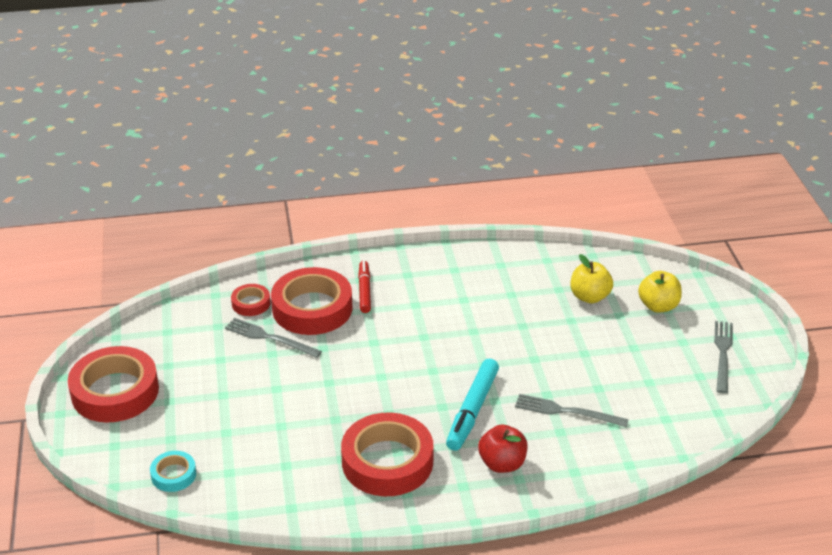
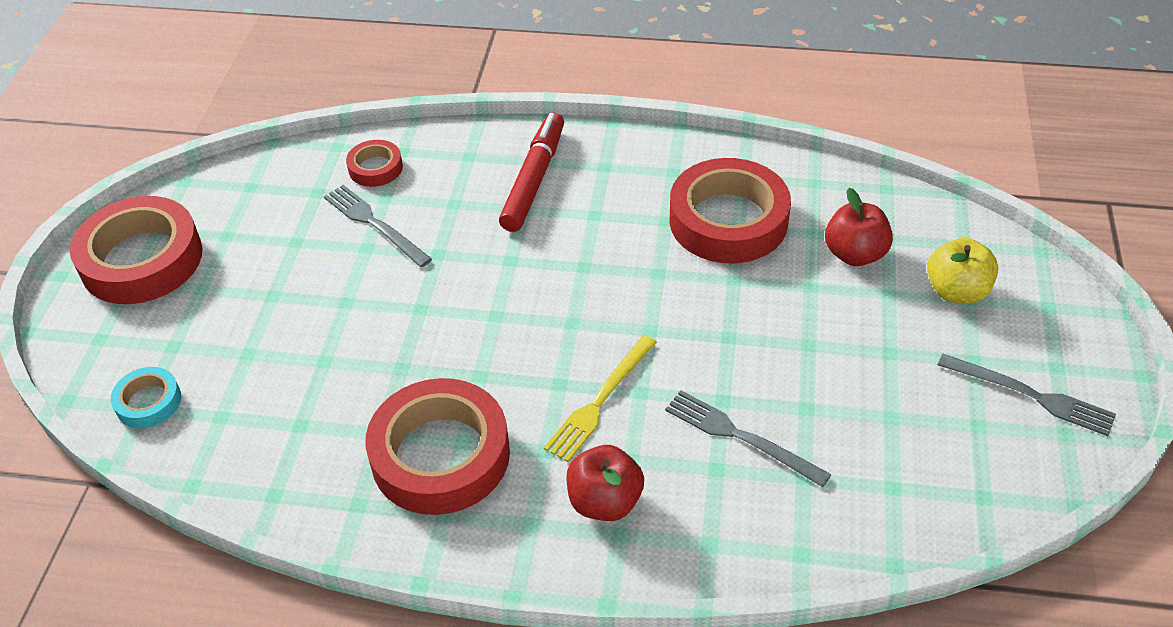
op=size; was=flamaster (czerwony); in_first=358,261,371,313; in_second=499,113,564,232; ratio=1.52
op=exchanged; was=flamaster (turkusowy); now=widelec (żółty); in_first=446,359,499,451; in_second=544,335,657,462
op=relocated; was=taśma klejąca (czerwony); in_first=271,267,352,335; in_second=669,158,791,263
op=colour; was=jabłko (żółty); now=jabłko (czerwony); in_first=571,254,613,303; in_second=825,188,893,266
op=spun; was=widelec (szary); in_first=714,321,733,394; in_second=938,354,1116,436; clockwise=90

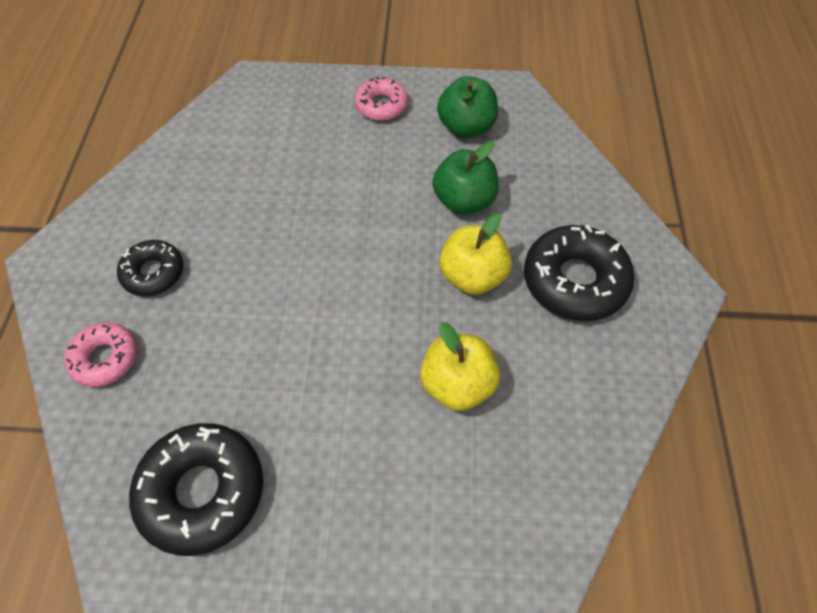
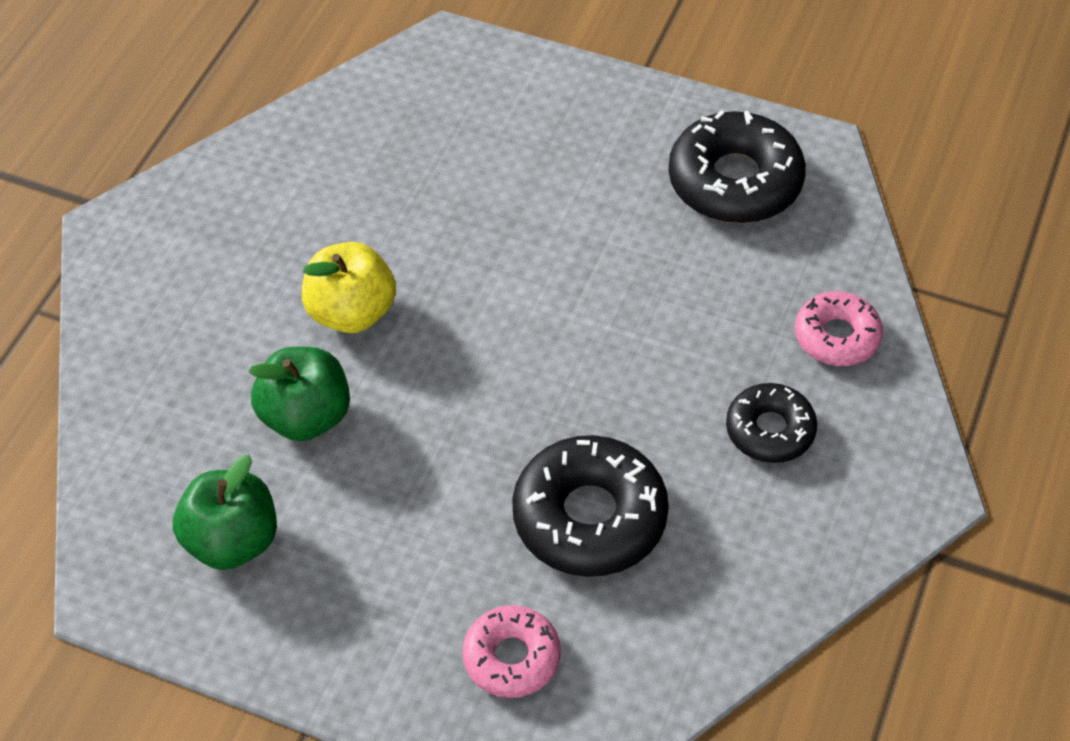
op=relocated; was=donut (różowy); in_first=354,77,408,121; in_second=463,605,561,698
op=relocated; was=donut (czarny); in_first=524,225,635,321; in_second=512,435,669,577
op=missing; was=jabłko (żółty); in_first=420,322,500,411

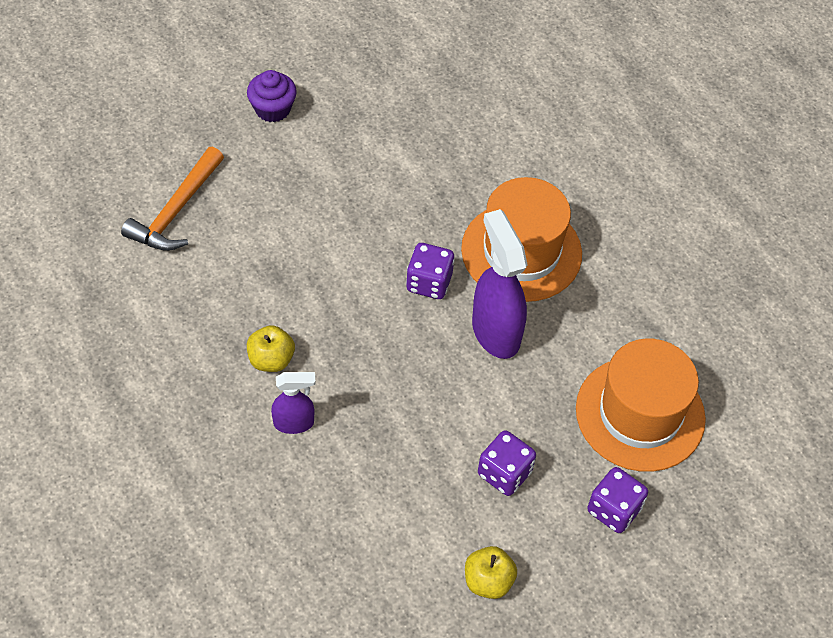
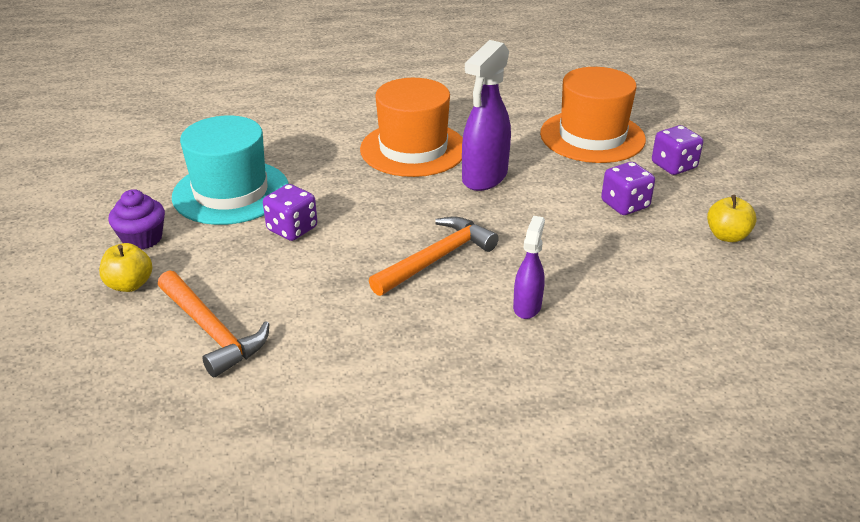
op=relocated; was=jabłko (żółty); in_first=247,325,295,372; in_second=99,243,152,292
op=appeared; now=kapelusz (turkusowy); in_second=172,115,289,225
op=relocated; was=kostka do gry (fioletowy); in_first=406,243,455,299; in_second=263,184,317,241
op=appeared; now=młotek (pomarańczowy); in_second=369,217,499,296
op=spun; was=spryskiwacz (fioletowy); in_first=472,209,528,359; in_second=462,40,511,191; clockwise=-60

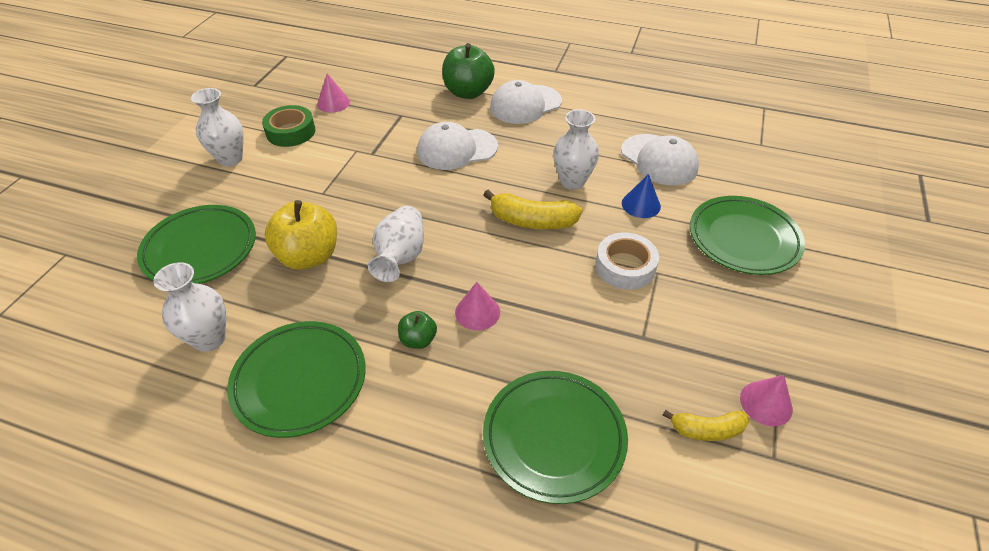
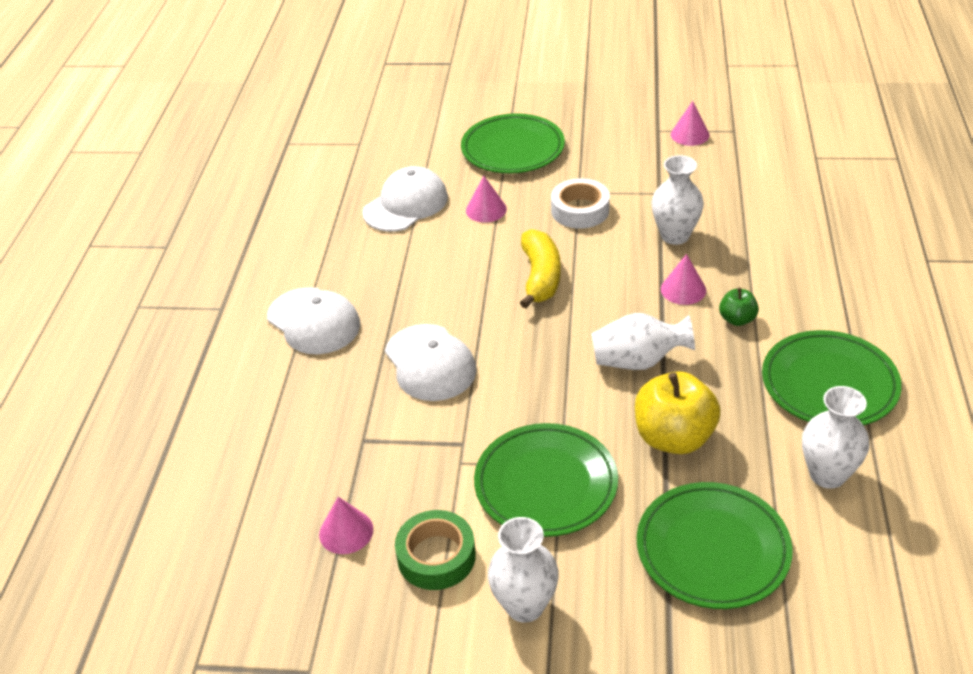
op=colour; was=stożek (niebieski); now=stożek (różowy); in_first=622,174,661,218; in_second=466,176,507,223
op=relocated; was=talerz (zielony); in_first=483,371,628,504; in_second=474,423,618,537
op=relocated; was=wazon (biały); in_first=553,109,599,190; in_second=652,155,704,245
op=missing; was=jabłko (zielony); in_first=442,43,495,99
op=missing; was=banan (żółty); in_first=663,410,749,441

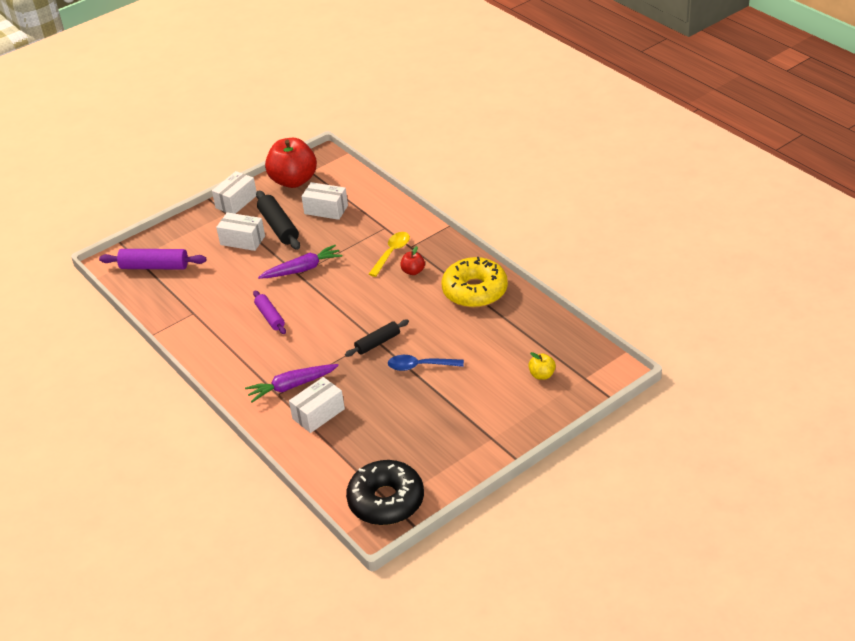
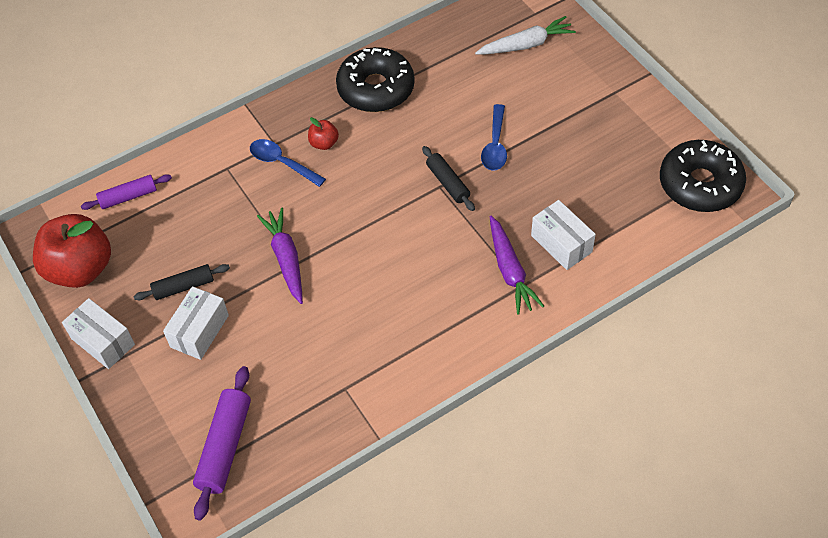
op=relocated; was=wałek do ciasta (fioletowy); in_first=253,291,286,334; in_second=81,174,172,210
op=size; was=wałek do ciasta (czarny); in_first=256,191,300,250; in_second=134,264,230,300; ratio=0.65
op=colour; was=łyżka (żółty); now=łyżka (niebieski); in_first=369,232,410,277; in_second=250,139,326,187
op=colour; was=donut (żółty); now=donut (czarny); in_first=442,257,508,308; in_second=336,47,415,112
op=exchanged; was=jabłko (żółty); now=marchewka (biały); in_first=528,352,556,380; in_second=475,16,576,55
op=missing; was=pudełko (biały); in_first=301,182,348,220

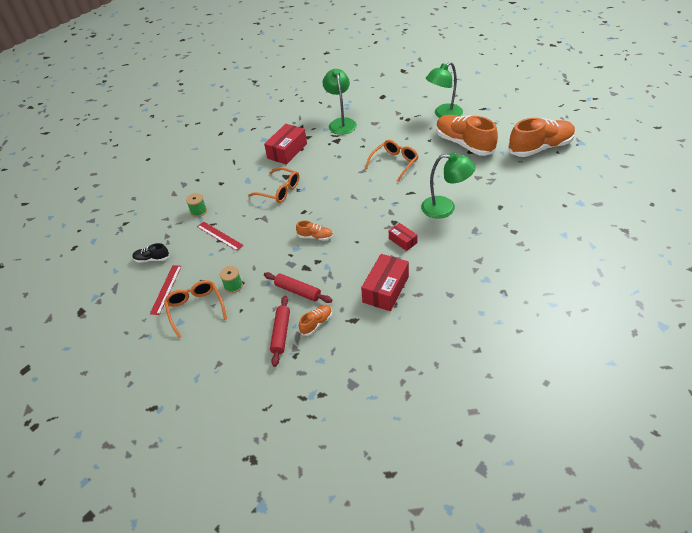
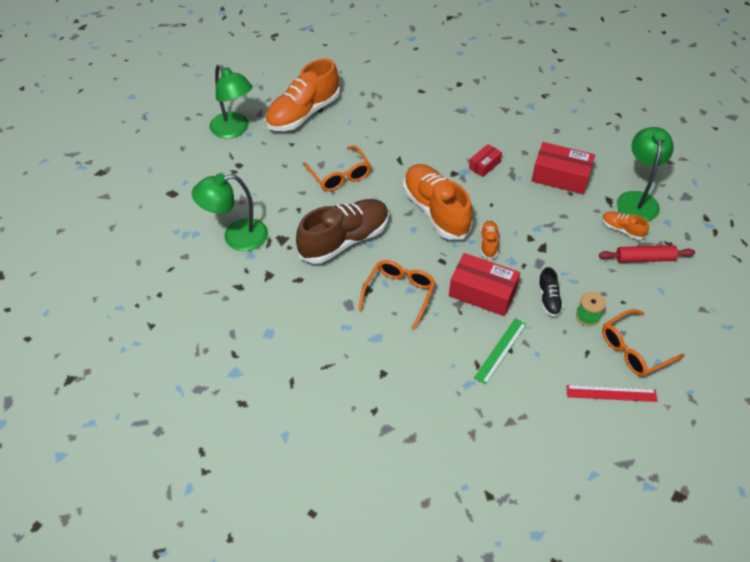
op=appeared; now=but (brązowy); in_second=296,199,389,264
op=spun; was=okulary (pomarańczowy); in_first=365,140,418,182; in_second=303,146,371,191; clockwise=-150
op=relocated; was=but (pomarańczowy); in_first=508,118,575,157; in_second=403,164,472,240
op=relocated; was=pudełko (czerwony); in_first=264,124,307,165; in_second=449,253,520,316
op=colour; was=linijka (czerwony); now=linijka (zielony); in_first=197,222,244,251; in_second=474,318,527,385
op=relocated; was=but (czarny); in_first=132,243,170,263; in_second=538,267,563,317
op=relocated; was=lampka (zielony); in_first=421,153,476,219; in_second=617,127,674,221
op=missing; was=szpulka (zielony); in_first=186,193,207,217
op=missing; was=wałek do ciasta (czerwony); in_first=264,272,332,303

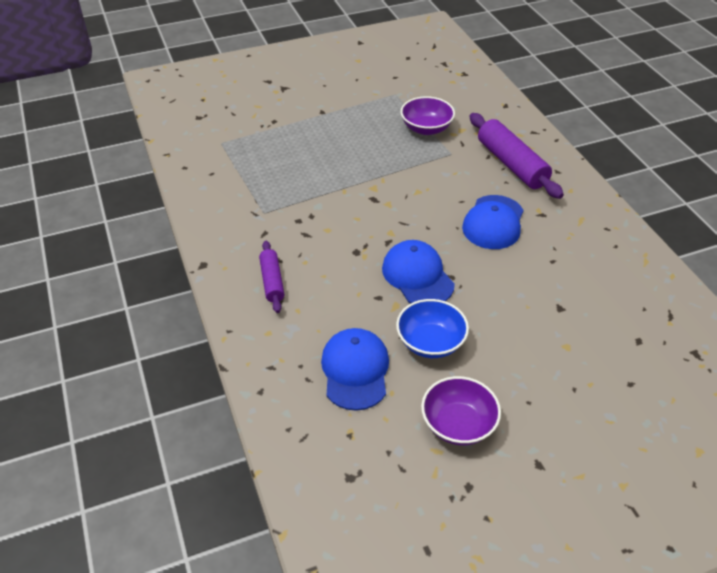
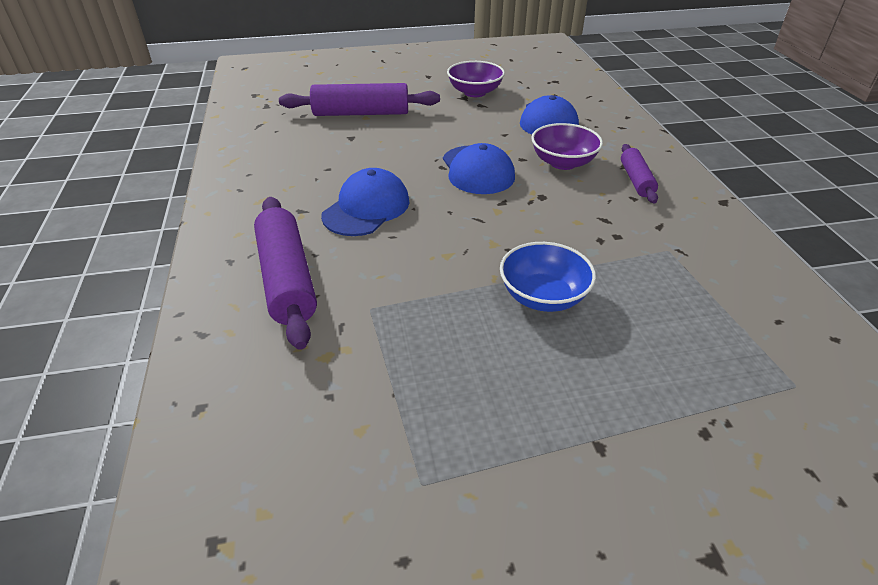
op=appeared; now=wałek do ciasta (fioletowy); in_second=279,83,440,116
op=relocated; was=miska (niebieski); in_first=396,299,469,358; in_second=500,242,596,312
op=relocated; was=miska (fioletowy); in_first=401,96,455,135; in_second=531,123,603,170

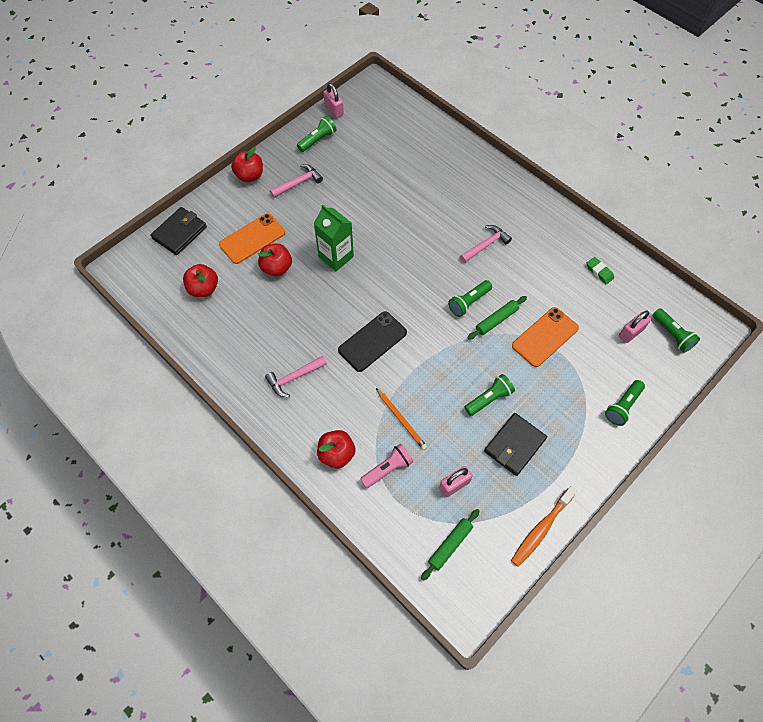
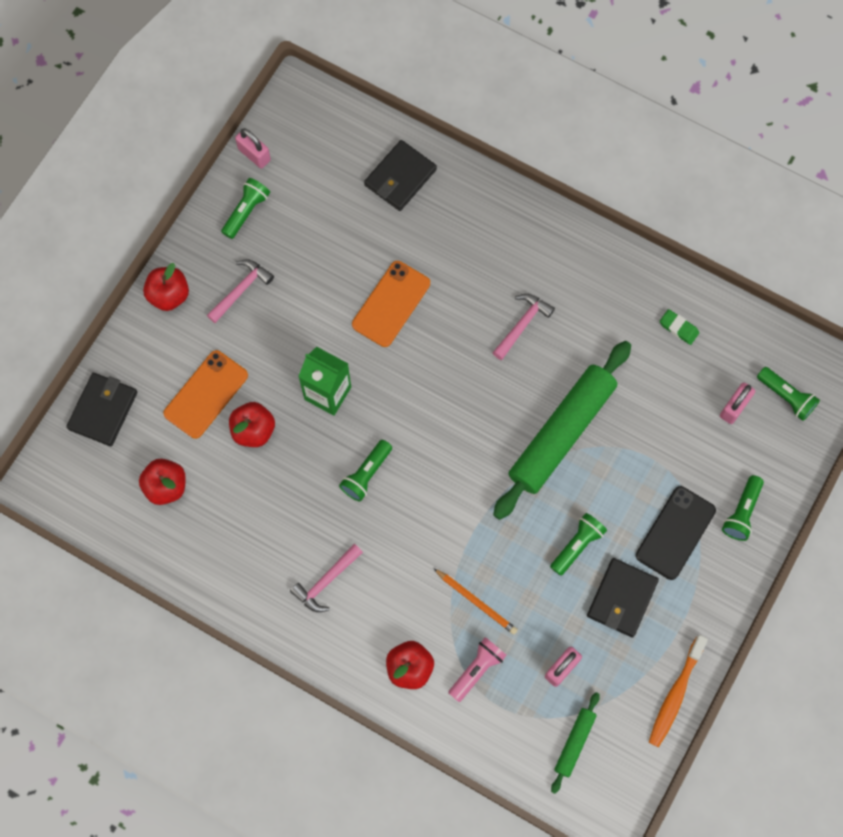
op=relocated; was=latarka (zielony); in_first=448,280,492,317; in_second=339,440,392,502
op=relocated; was=telefon (pomarańczowy); in_first=512,307,579,367; in_second=352,261,430,347
op=appeared; now=portfel (czarny); in_second=364,140,437,211
op=size; was=wałek do ciasta (zielony); in_first=467,296,527,340; in_second=493,341,631,520; ratio=2.19
op=relocated; was=telefon (czarny); in_first=338,311,407,372; in_second=636,486,716,580

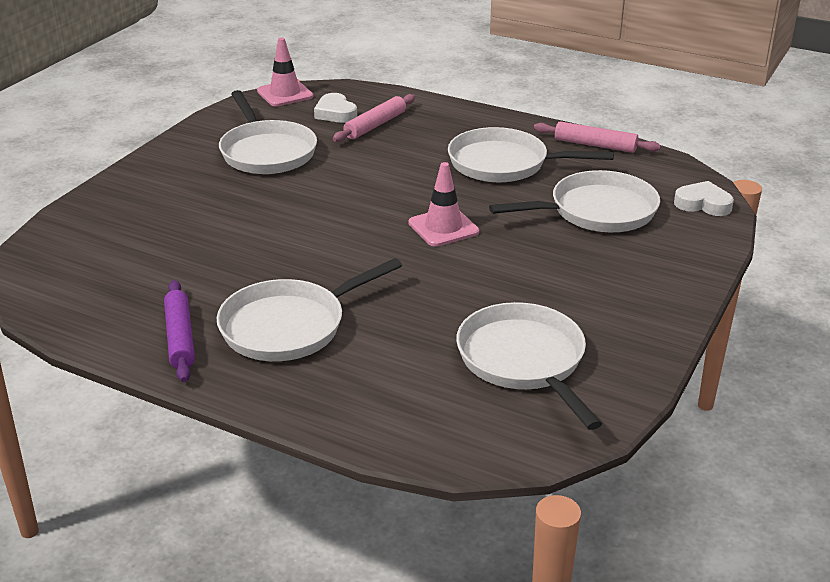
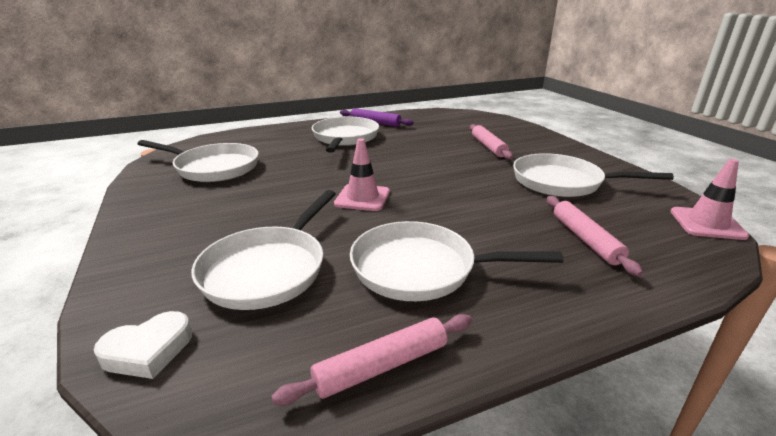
op=spun; was=patelnia (biały); in_first=448,127,614,182; in_second=350,221,563,301; clockwise=-135
op=appeared; now=wałek do ciasta (różowy); in_second=470,124,513,160
op=missing; was=serce (biały); in_first=314,93,357,123

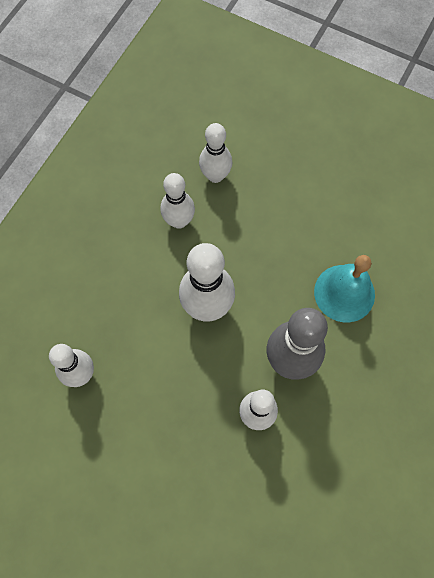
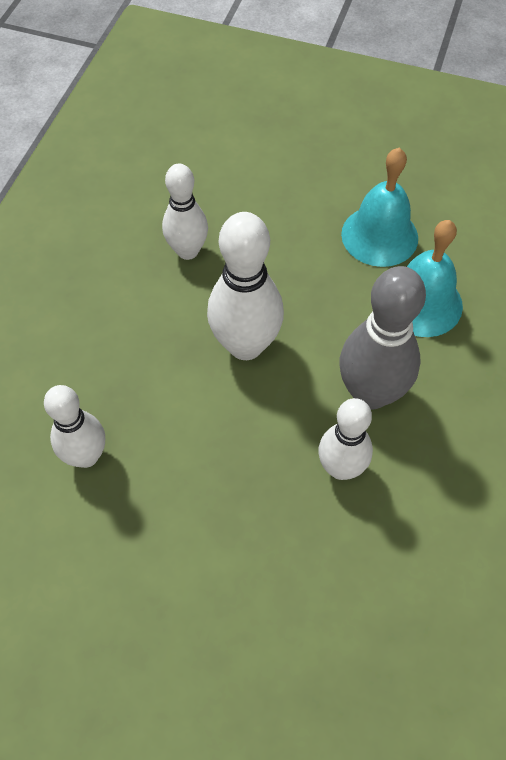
op=appeared; now=dzwonek (turkusowy); in_second=341,148,418,267
op=missing; was=kręgiel (biały); in_first=199,123,232,183

